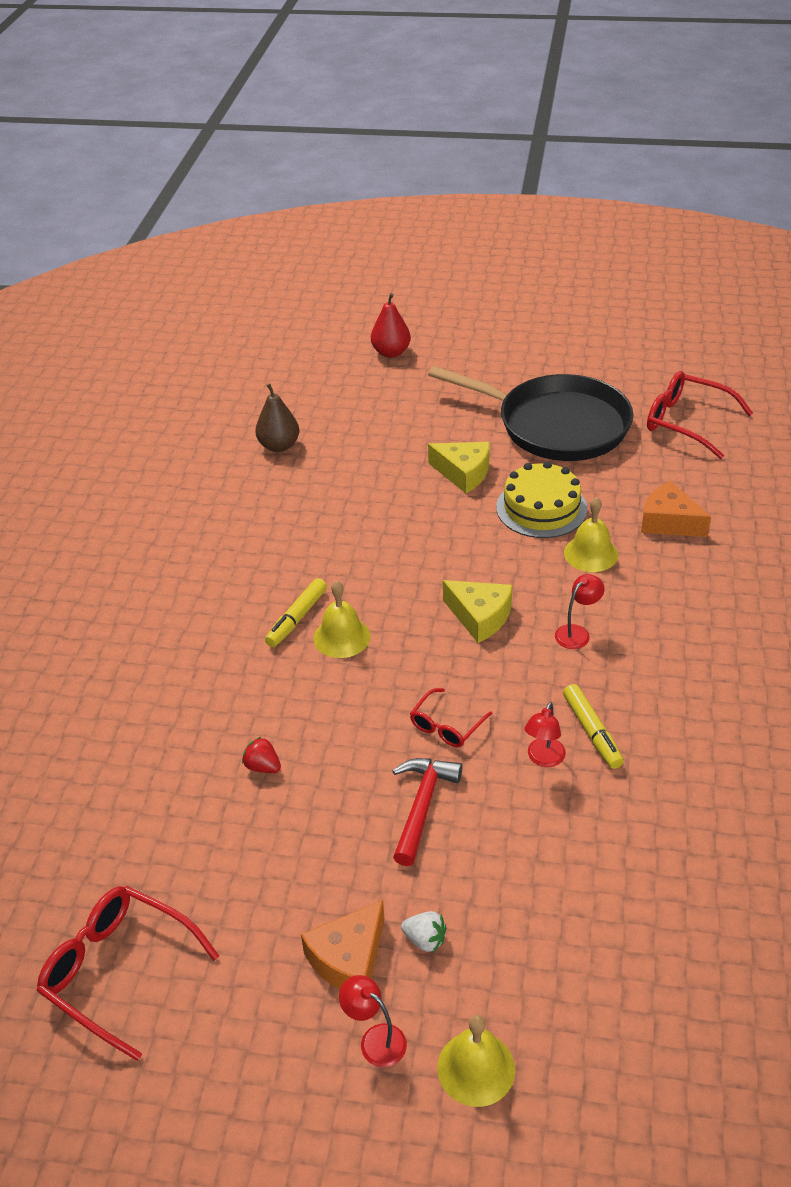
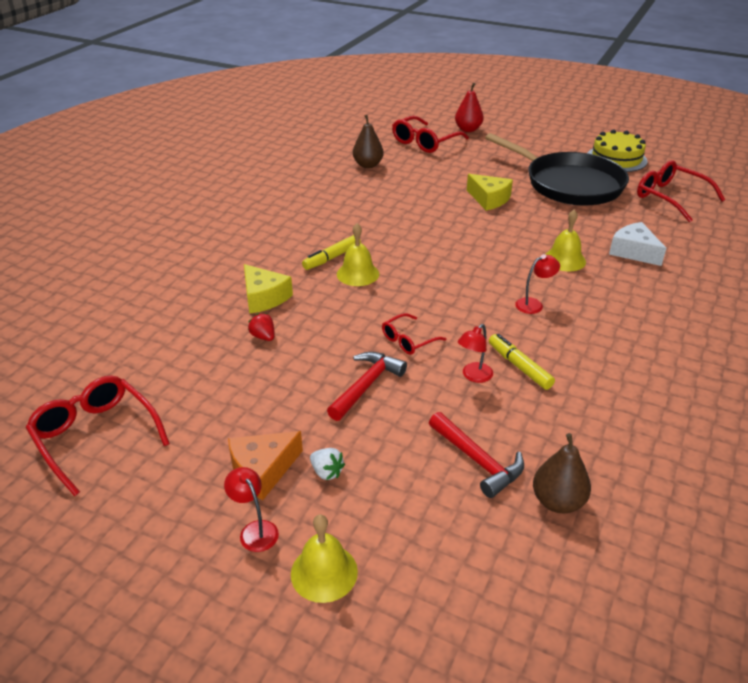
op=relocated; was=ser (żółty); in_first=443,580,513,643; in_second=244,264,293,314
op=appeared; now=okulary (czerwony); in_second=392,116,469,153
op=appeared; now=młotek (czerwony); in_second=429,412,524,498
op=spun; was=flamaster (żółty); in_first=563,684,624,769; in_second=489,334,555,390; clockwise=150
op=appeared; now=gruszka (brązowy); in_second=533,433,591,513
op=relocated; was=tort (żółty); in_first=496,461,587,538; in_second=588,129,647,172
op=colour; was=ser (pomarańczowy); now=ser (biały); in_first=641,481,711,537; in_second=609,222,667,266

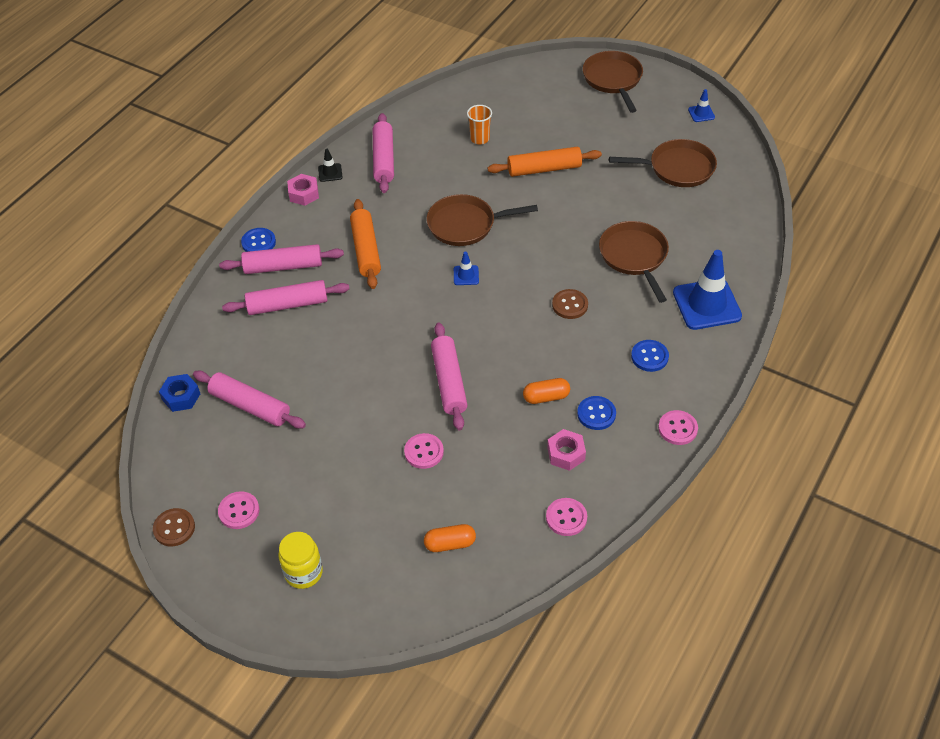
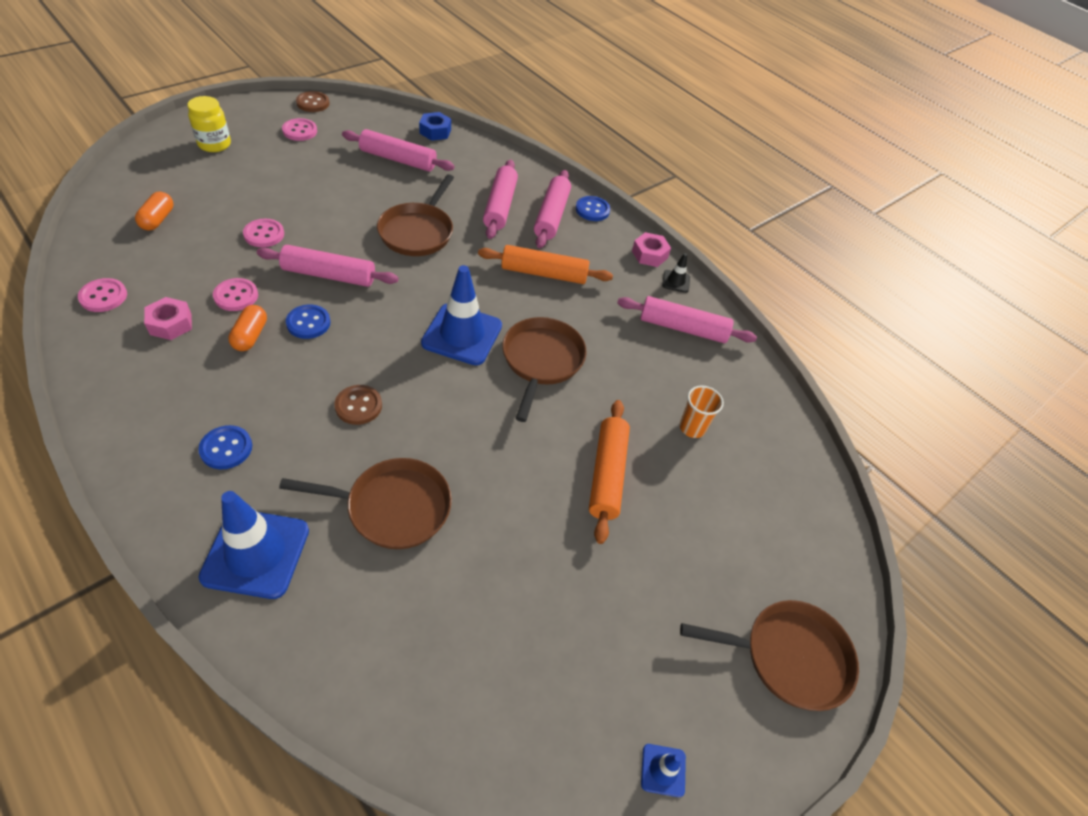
op=relocated; was=guzik (różowy); in_first=658,410,698,445; in_second=213,278,258,311
op=relocated; was=guzik (niebieski); in_first=577,396,616,430; in_second=286,305,330,339
op=spun; was=wałek do ciasta (różowy); in_first=193,371,306,429; in_second=342,129,455,172; clockwise=60
op=relocated; was=patelnia (brązowy); in_first=609,139,717,187; in_second=377,174,454,256
op=size; was=pachołek (niebieski); in_first=454,252,479,285; in_second=421,265,502,365; ratio=2.21

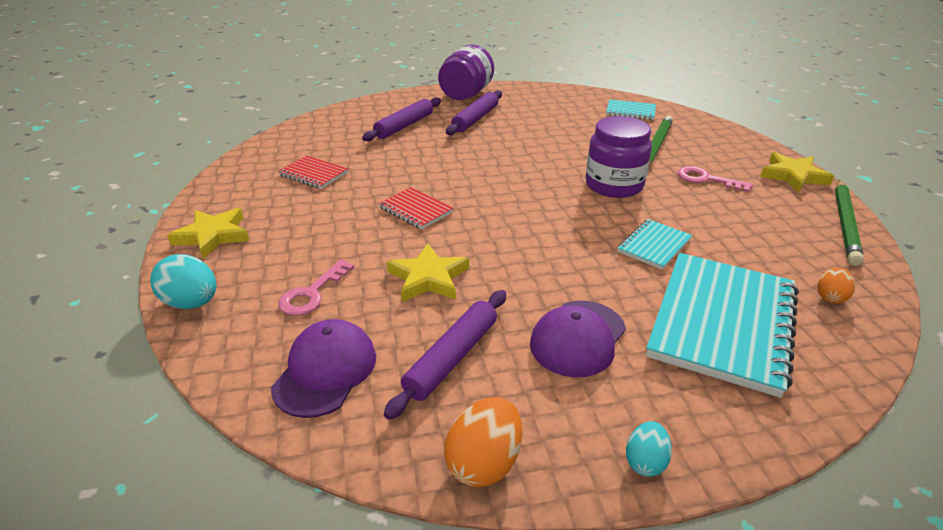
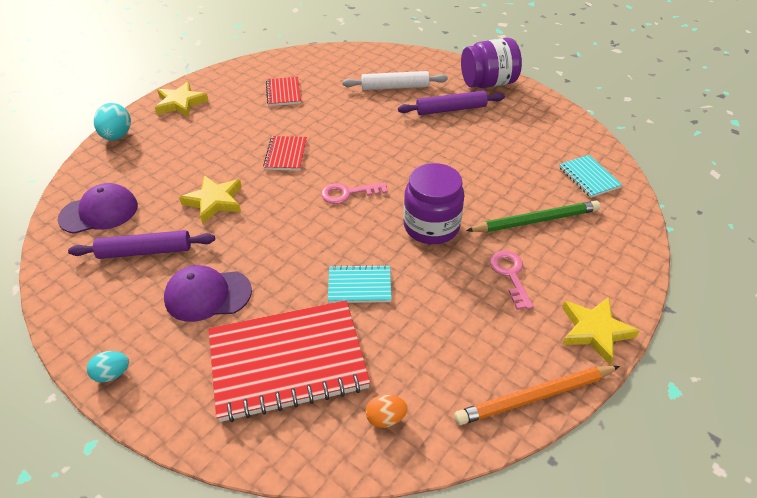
op=colour; was=zeszyt (turkusowy); now=zeszyt (czerwony); in_first=646,253,799,398; in_second=209,300,370,422
op=relocated; was=klucz (różowy); in_first=279,259,355,316; in_second=321,182,387,204
op=colour; was=wałek do ciasta (fioletowy); now=wałek do ciasta (biały); in_first=362,97,441,141; in_second=342,71,448,90
op=colour; was=ołówek (zielony); now=ołówek (pomarańczowy); in_first=835,180,864,266; in_second=454,366,620,425
op=missing; was=jajko (pomarańczowy); in_first=444,397,522,487

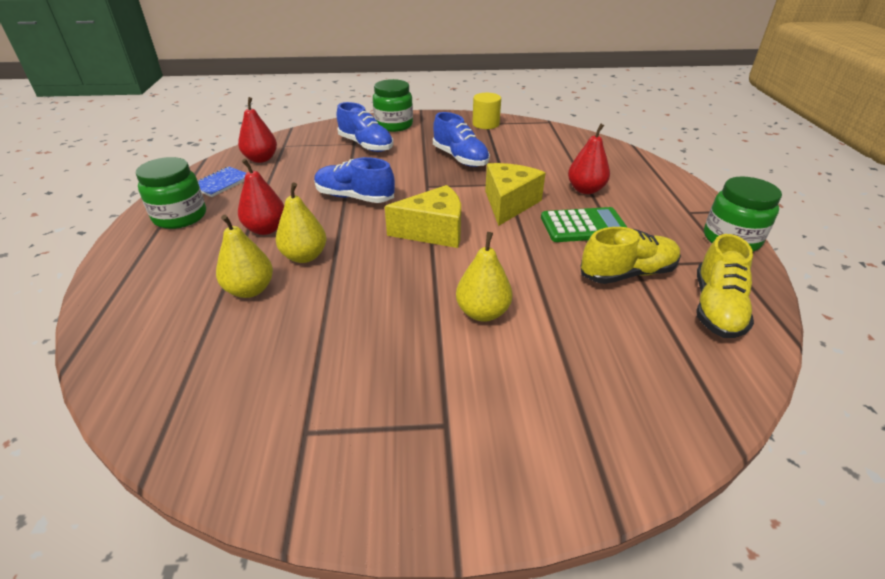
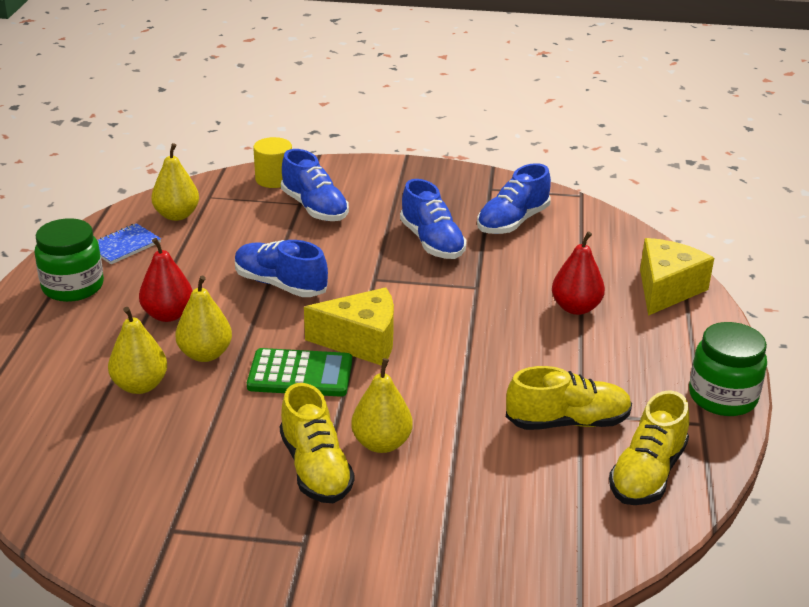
op=colour; was=gruszka (czerwony); now=gruszka (żółty); in_first=238,97,277,163; in_second=151,143,199,221
op=relocated; was=kalkulator (zielony); in_first=541,207,628,242; in_second=247,348,352,397
op=relocated; was=walec (żółty); in_first=472,93,501,129; in_second=253,137,292,188
op=appeared; now=but (żółty); in_second=280,383,355,503
op=appeared; now=but (niebieski); in_second=477,163,551,234
op=relocated; was=ser (żółty); in_first=485,163,546,226; in_second=640,238,714,316
op=missing; was=słoik (zielony); in_first=373,79,413,132

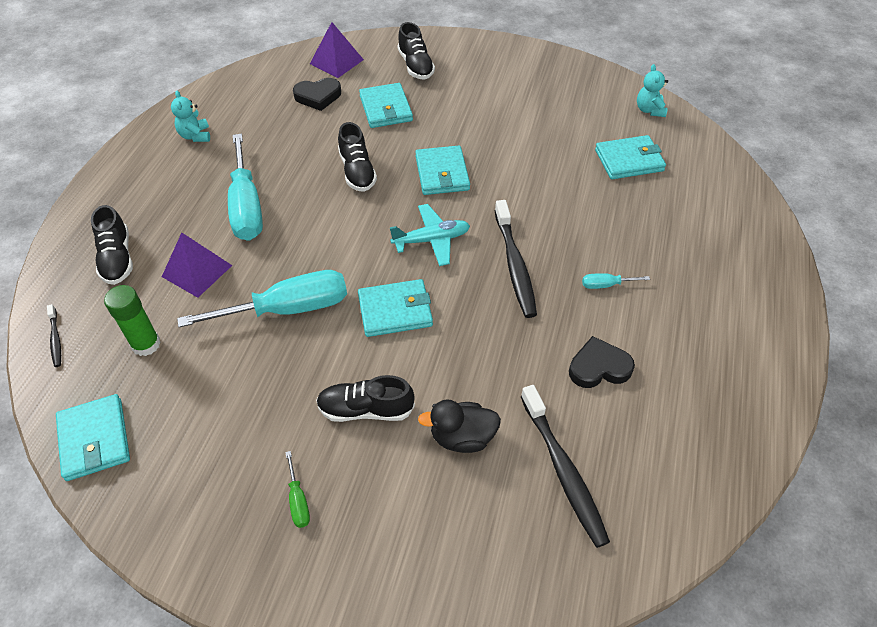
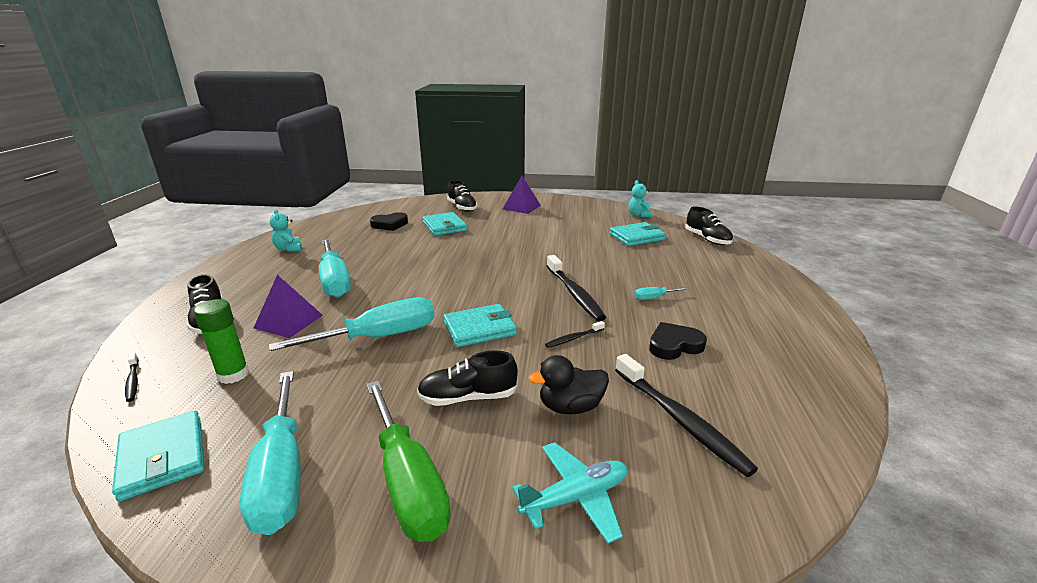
op=appeared; now=śrubokręt (turkusowy); in_second=240,371,301,535
op=size; was=śrubokręt (zielony); in_first=285,451,310,528; in_second=366,380,451,542; ratio=2.38
op=relocated; was=piramida (fioletowy); in_first=310,22,364,78; in_second=503,176,541,214
op=relocated; was=samolot (turkusowy); in_first=390,204,470,266; in_second=512,442,627,544
op=appeared; now=szczoteczka do zębów (czarny); in_second=545,321,605,348
op=relocated; was=but (czarny); in_first=338,122,377,192; in_second=685,206,733,245
op=missing; was=portfel (turkusowy); in_first=415,146,470,195

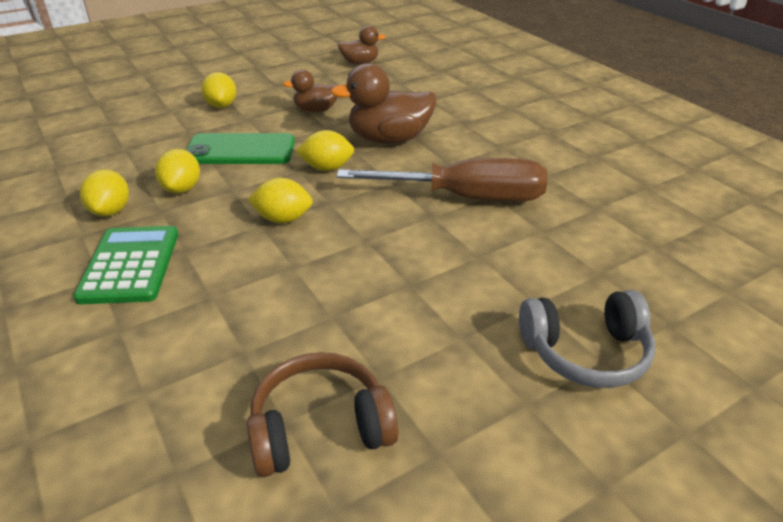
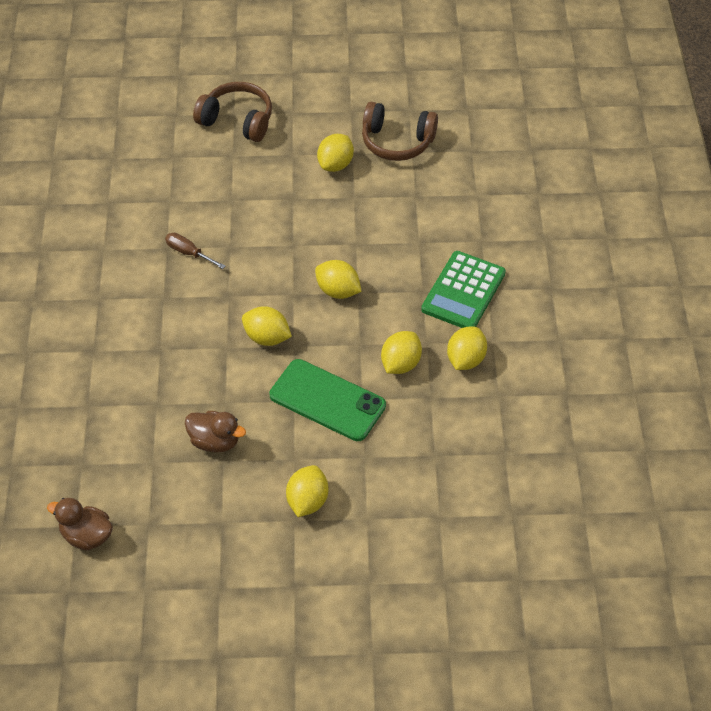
op=size; was=śrubokręt (brązowy); in_first=337,158,547,201; in_second=165,233,225,269; ratio=0.4
op=colour; was=słuchawki (szary); now=słuchawki (brązowy); in_first=519,290,655,388; in_second=193,82,272,142
op=appeared; now=cytryna (żółty); in_second=317,134,354,172
op=missing; was=kaczka (brązowy); in_first=330,63,437,144

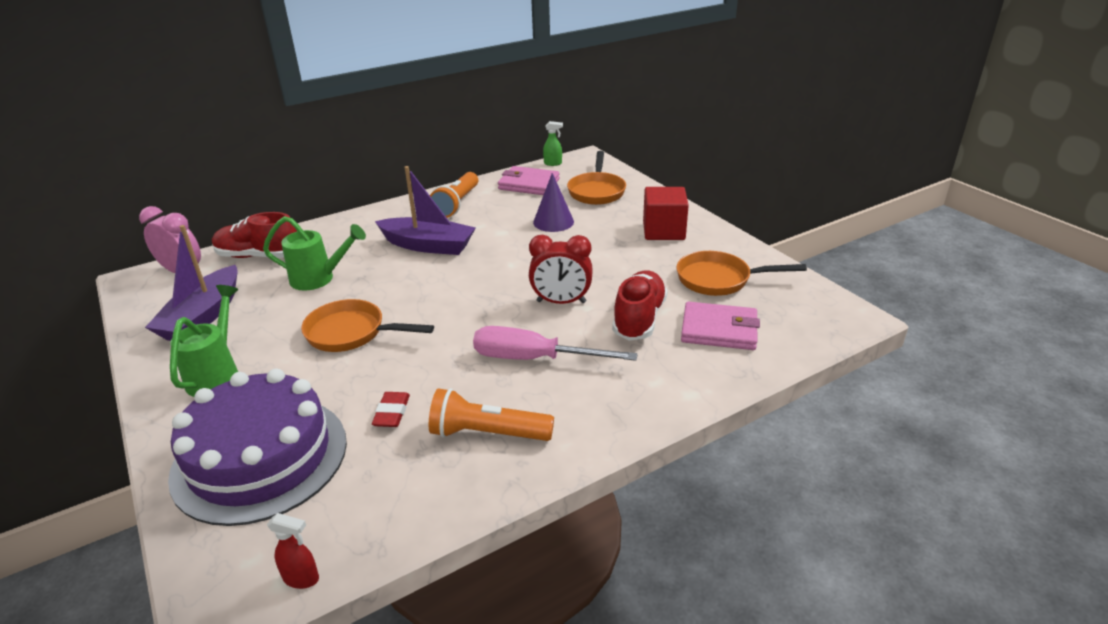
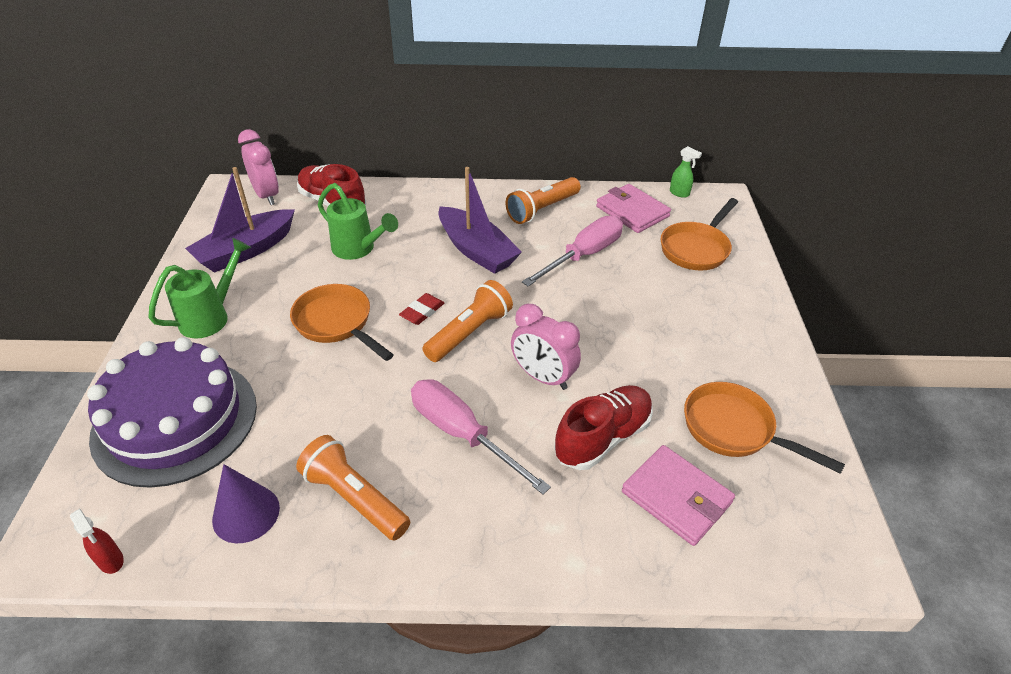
op=relocated; was=stożek (fioletowy); in_first=533,173,574,232; in_second=212,464,280,543
op=relocated; was=gumka do mazania (czerwony); in_first=372,392,410,427; in_second=399,293,444,325
op=appeared; now=latarka (pomarańczowy); in_second=422,280,513,362
op=colour; was=budzik (czerwony); now=budzik (różowy); in_first=529,234,593,304; in_second=511,304,581,390
op=appeared; now=śrubokręt (różowy); in_second=522,215,623,286
op=missing; was=sześcian (czerwony); in_first=643,187,689,240

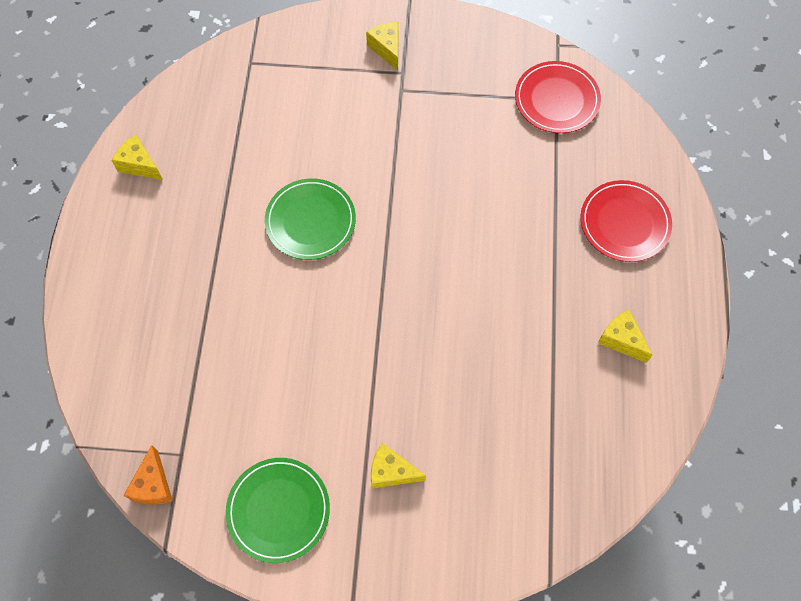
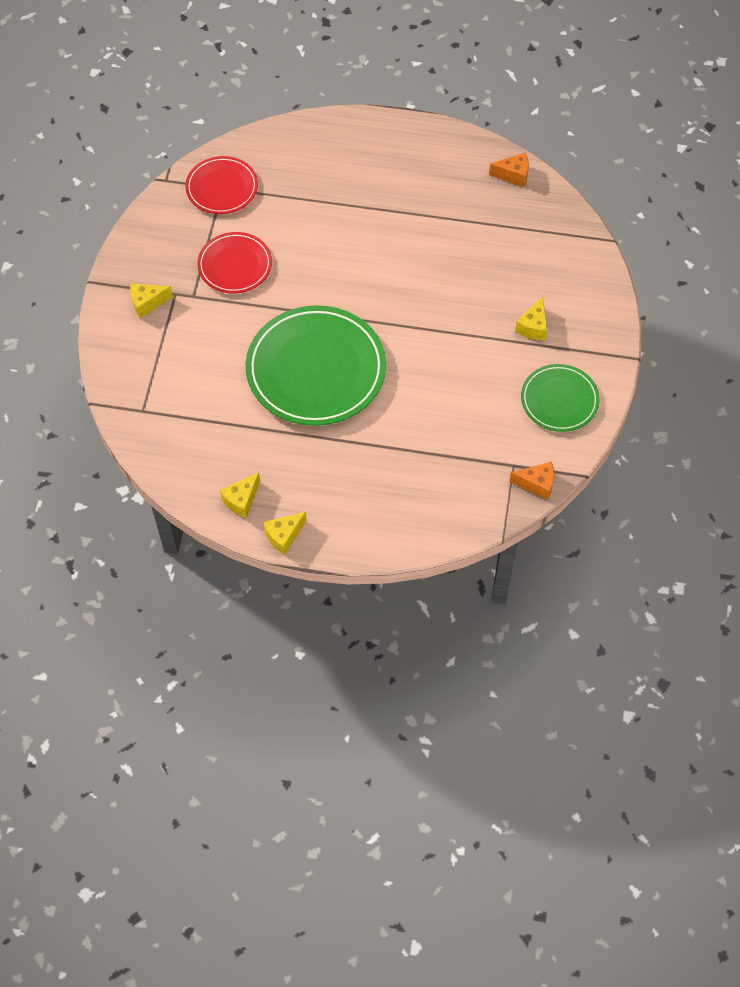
op=relocated; was=talerz (czerwony); in_first=581,180,672,262; in_second=197,232,272,293
op=size; was=talerz (zielony); in_first=265,179,356,260; in_second=246,305,386,426; ratio=1.81
op=relocated; was=ser (żółty); in_first=598,310,653,363; in_second=263,512,307,555
op=appeared; now=ser (pomarańczowy); in_second=489,153,529,187

